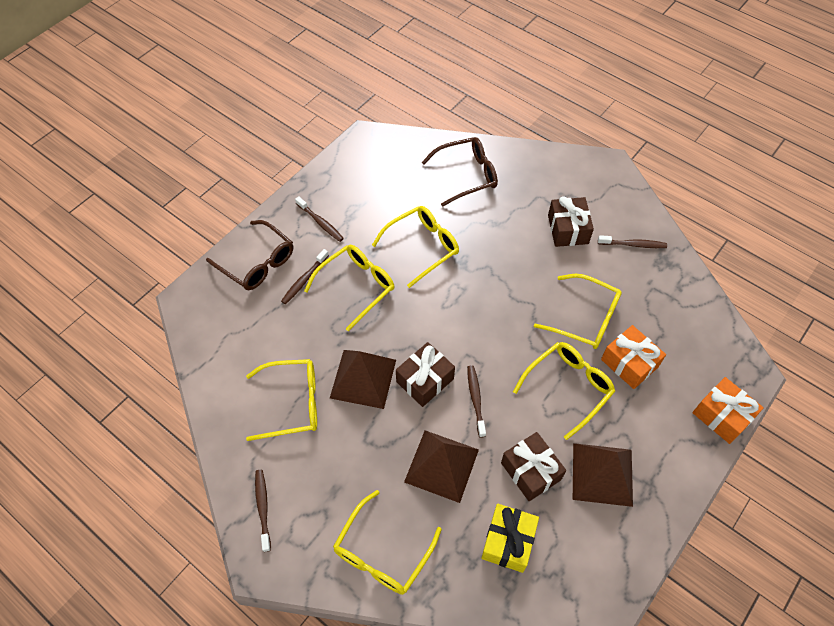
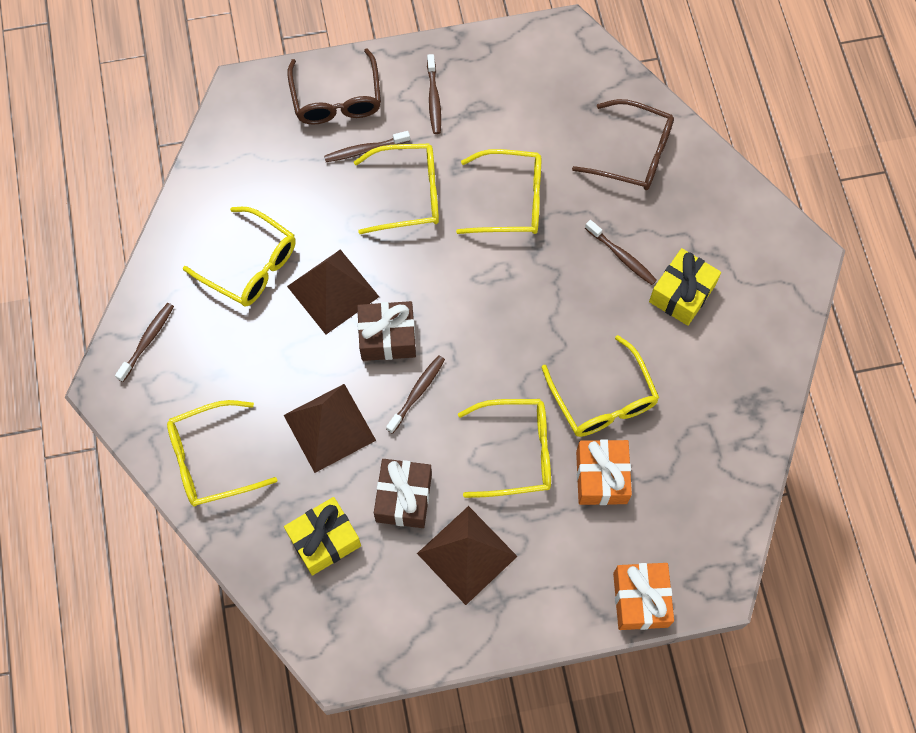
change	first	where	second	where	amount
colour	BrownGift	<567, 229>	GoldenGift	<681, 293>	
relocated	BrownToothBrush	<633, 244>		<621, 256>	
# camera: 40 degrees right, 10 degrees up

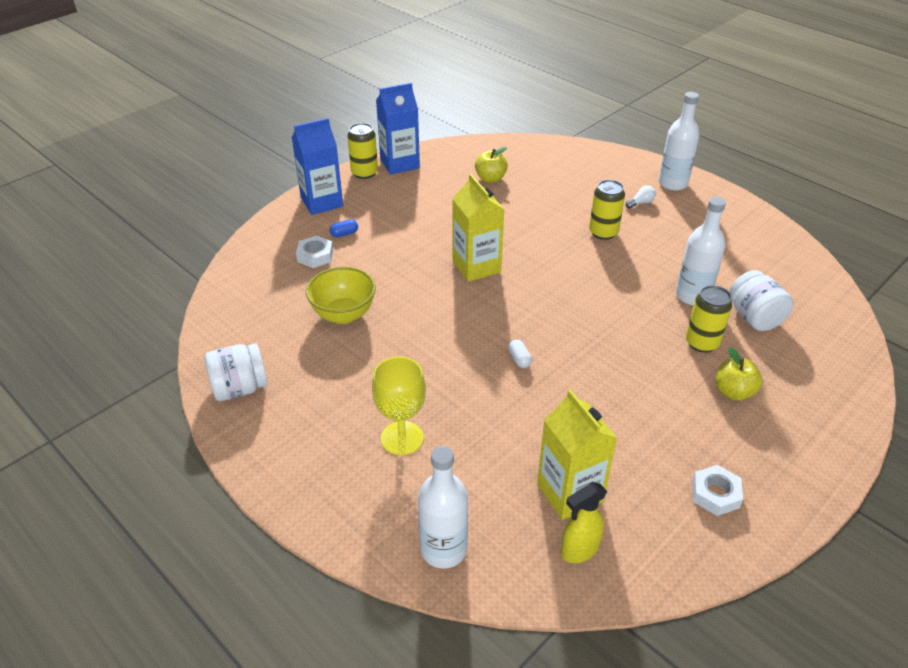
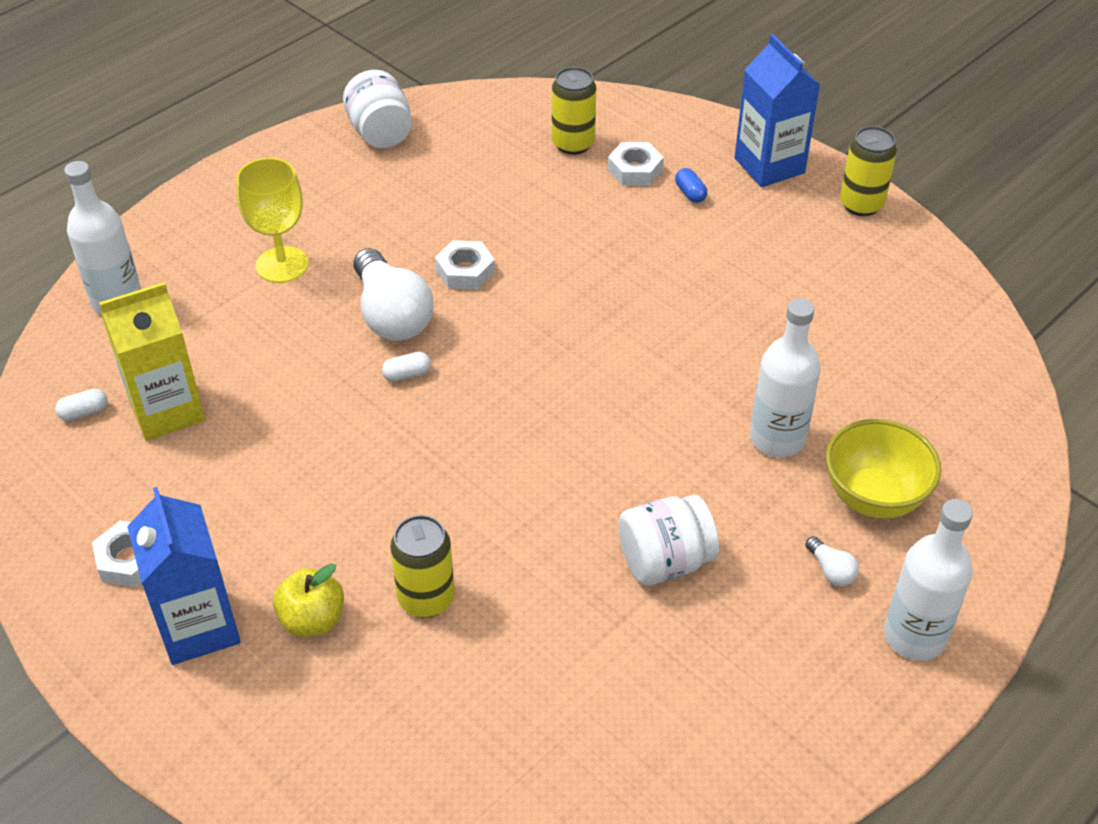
change	first	where	second	where	amount
relocated	GoldenBowl	<343, 314>		<873, 497>	
relocated	CobaltJuiceCarton	<399, 163>		<199, 627>	
missing	GoldenJuiceCarton	<476, 266>			
missing	GoldenToyApple	<490, 179>			
exchanged	GoldenSprayer	<579, 550>	PureWhiteCapsule	<84, 412>	
relocated	GoldenCan	<603, 232>		<573, 144>	
relocated	PureWhiteDrinkBottle	<692, 296>		<777, 438>	
relocated	PureWhiteJar	<754, 317>		<665, 561>	
appeared			PureWhiteBulb	<391, 315>	
appeared			PureWhiteHexagonNut	<465, 271>	
# camera: 90 degrees right, 5 degrees up

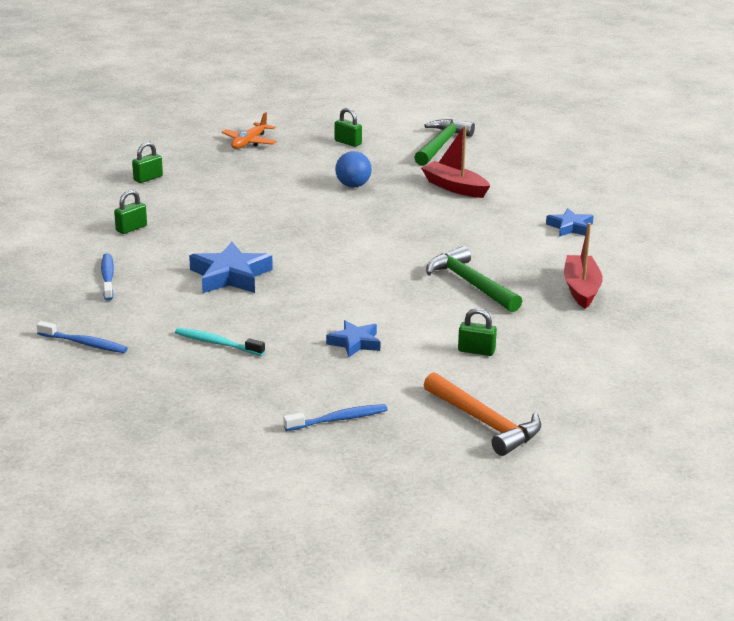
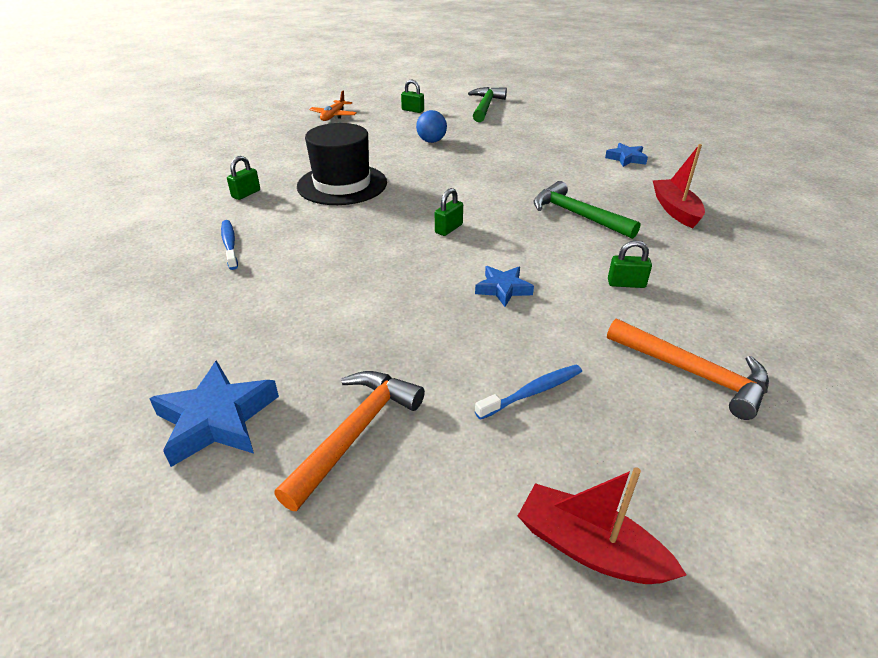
change	first	where	second	where	amount
missing	CobaltToothBrush	<84, 344>			
relocated	EmeraldSmallLock	<148, 178>		<448, 229>	
missing	TurquoiseToothBrush	<217, 343>			
relocated	CobaltStarShape	<230, 276>		<217, 419>	
relocated	CrimsonToyBoat	<455, 187>		<589, 548>	
appeared			OrangeCarpenter'sHammer	<355, 432>	
appeared			BlackHat	<342, 184>	
# camera: 10 degrees left, 10 degrees up

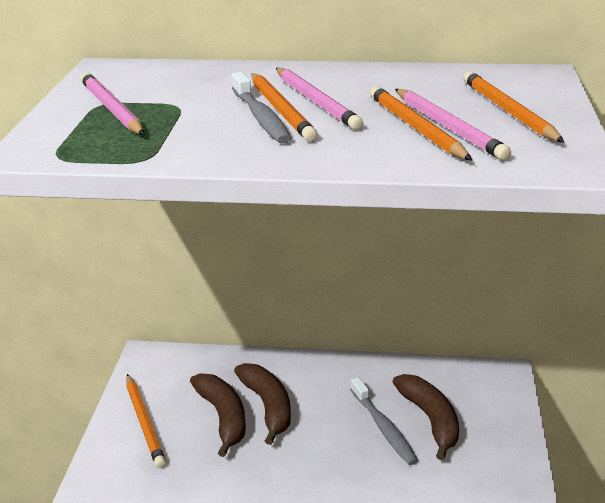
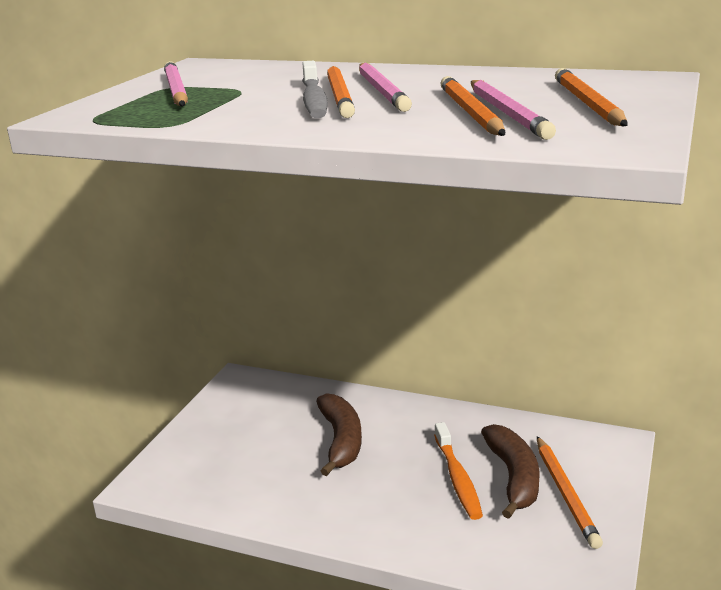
change	first	where	second	where	amount
relocated	OrangePencil	<144, 422>		<565, 493>	
missing	BrownBanana	<223, 417>			
colour	GrayToothBrush	<383, 428>	OrangeToothBrush	<457, 478>	
# camera: 15 degrees right, 5 degrees down

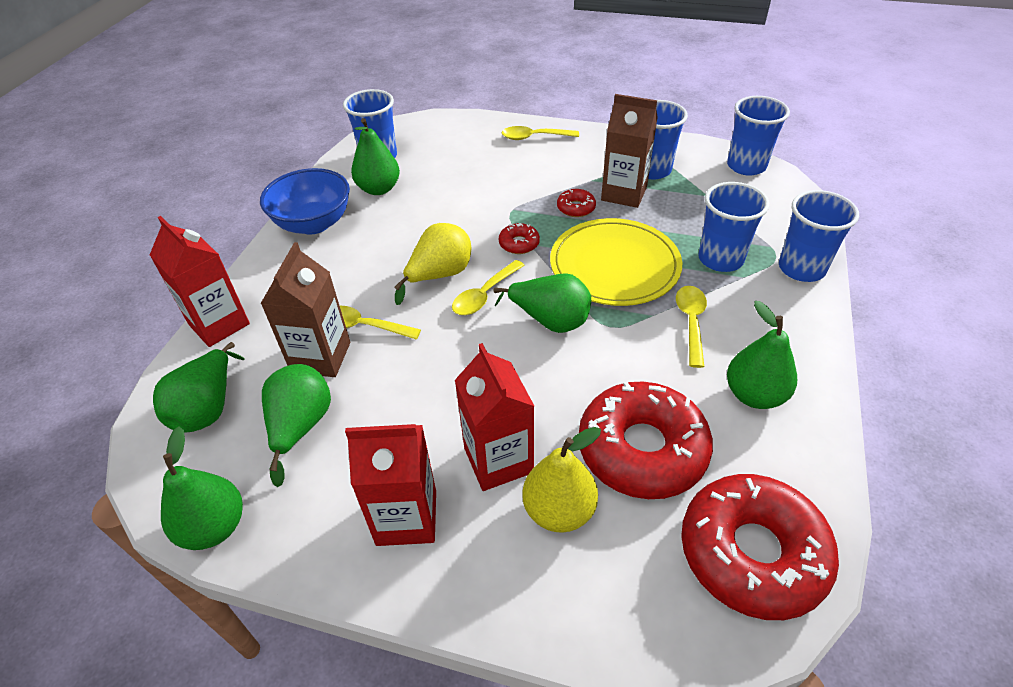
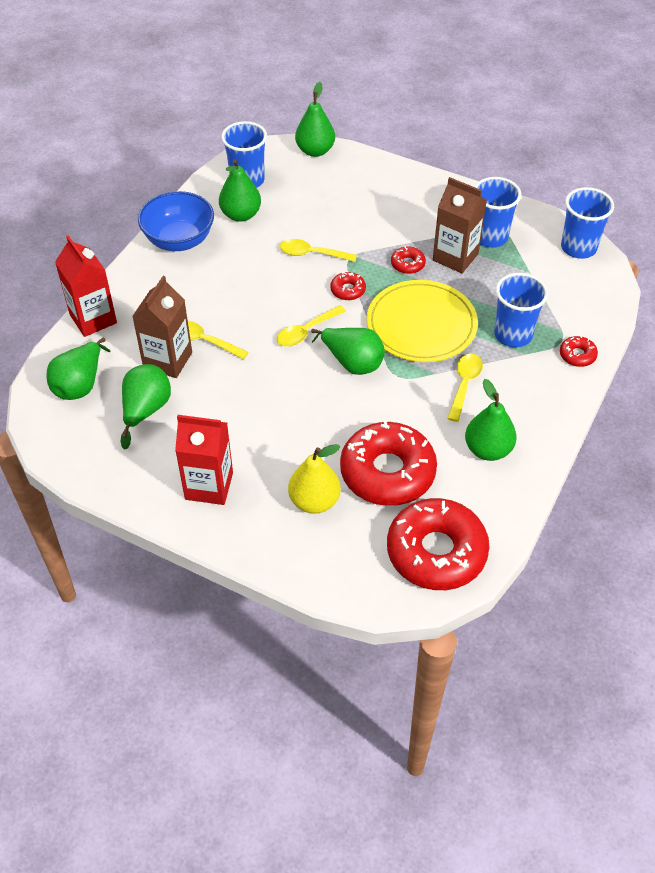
change	first	where	second	where	amount
relocated	EmeraldPear	<214, 527>		<315, 151>	
missing	GoldenPear	<439, 275>			
missing	CrimsonJuiceCarton	<498, 460>			
relocated	GoldenTeaspoon	<534, 137>		<312, 254>	
exchanged	CobaltTumbler	<801, 268>	CrimsonGlazedDonut	<577, 355>	
# camera: 10 degrees right, 5 degrees up

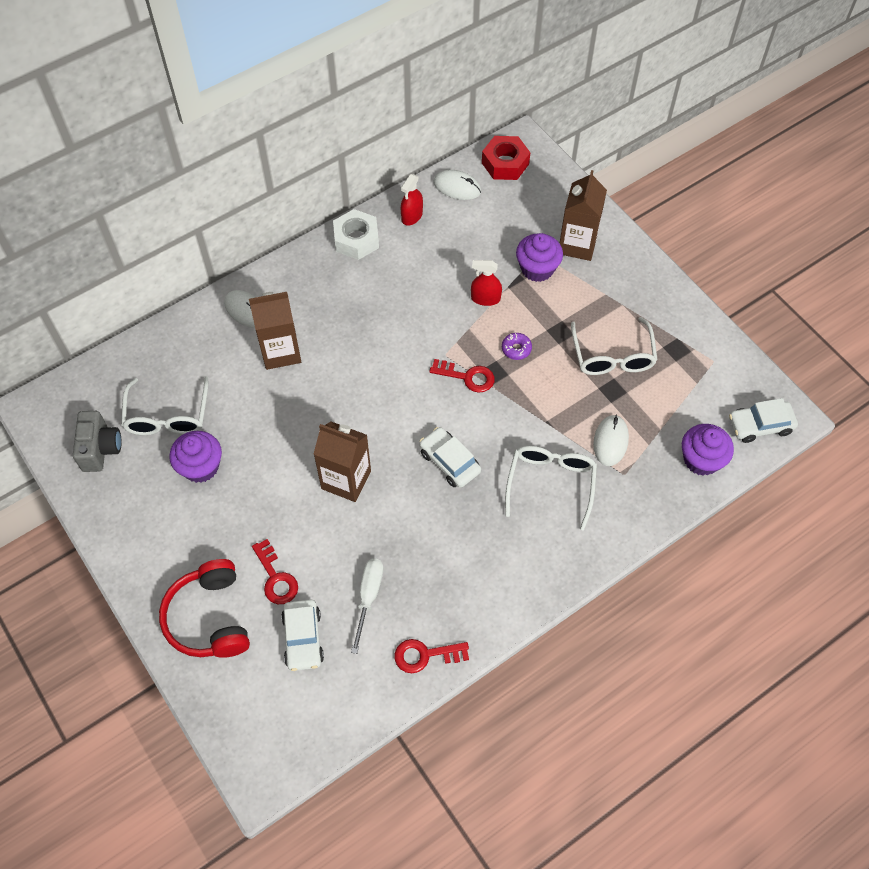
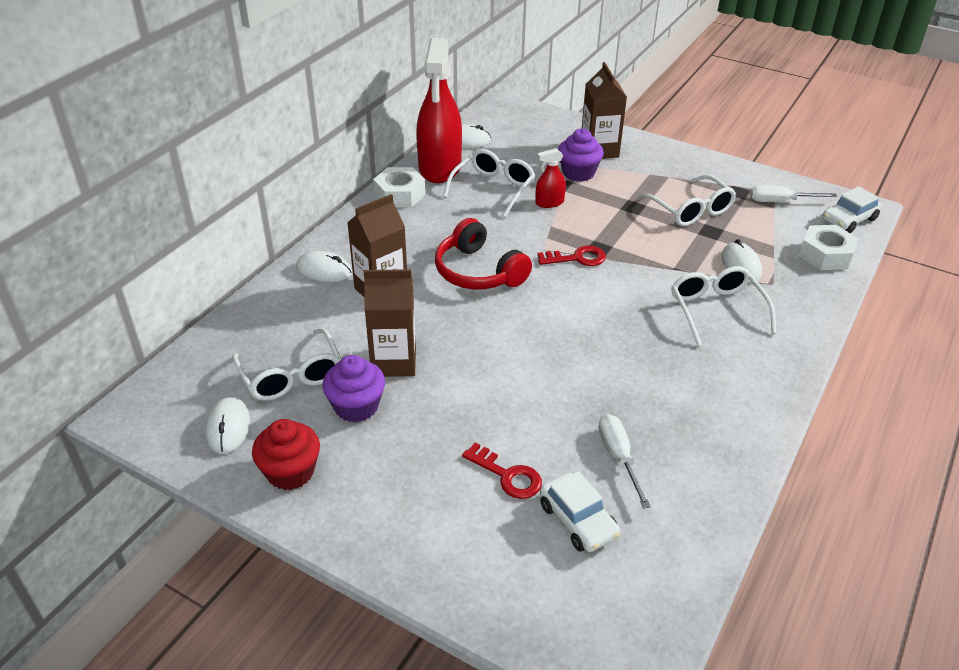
change	first	where	second	where	amount
exchanged	GrayPhotoCamera	<100, 449>	PureWhiteComputerMouse	<228, 428>	
relocated	CrimsonOverEarHeadphones	<210, 618>		<478, 271>	
relocated	BrownJuiceCarton	<346, 480>		<394, 361>	
missing	CrimsonDoorKey	<425, 655>			
size	CrimsonSprayer	<412, 216>		<440, 167>	x2.30
missing	PureWhiteCar	<449, 462>			
missing	CrimsonHexagonNut	<505, 163>			
missing	RoyalPurpleGlazedDonut	<516, 349>			
exchanged	RoyalPurpleMuffin	<701, 459>	PureWhiteHexagonNut	<825, 255>	
appeared			CrimsonMuffin	<290, 472>	
appeared			PureWhiteEyeglasses	<493, 188>	
appeared			PureWhiteScrewdriver	<780, 201>	
# camera: 25 degrees left, 20 degrees down

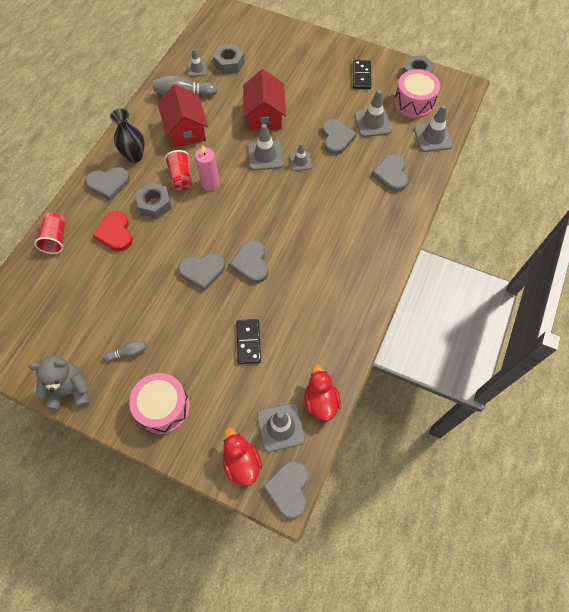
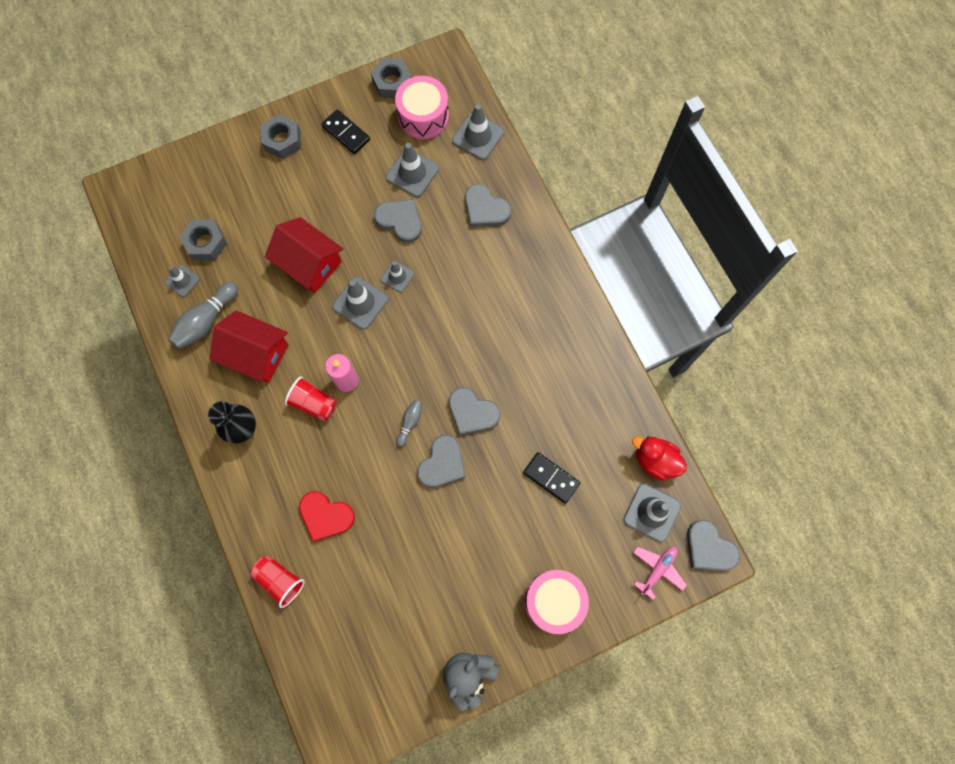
change	first	where	second	where	amount
missing	GrayLoveHeart	<109, 184>			
relocated	GrayTenpin	<128, 353>		<410, 423>	
relocated	GrayHexagonNut	<155, 204>		<282, 140>	
exchanged	CrimsonRubberDuck	<242, 462>	RosyAeroplane	<657, 570>	
# camera: 50 degrees left, 10 degrees up

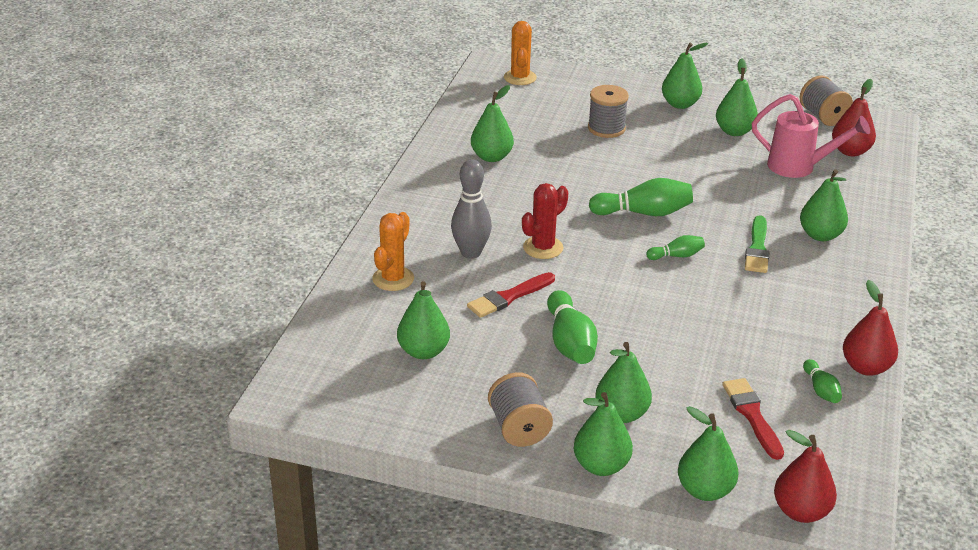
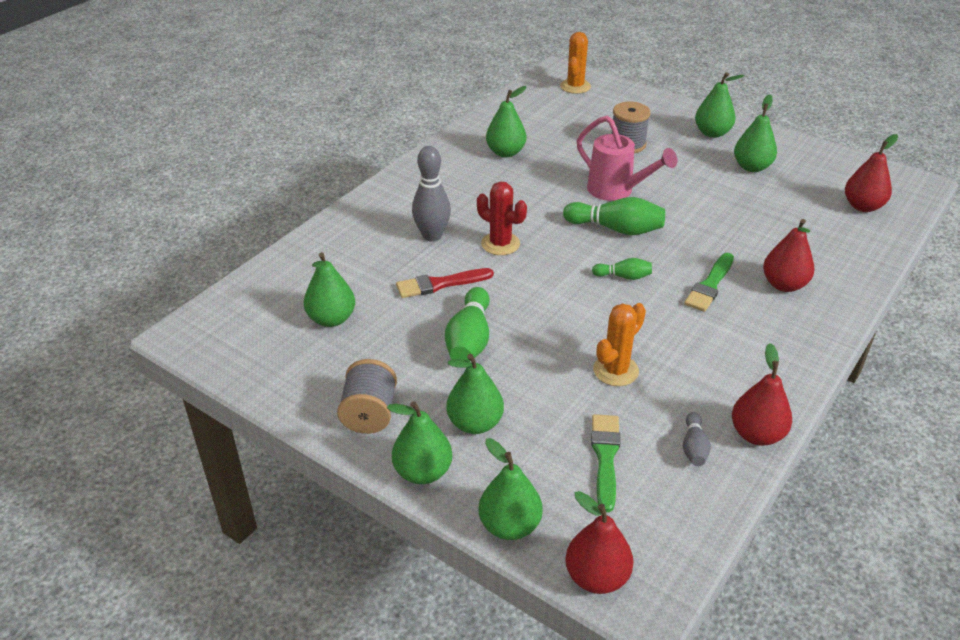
change	first	where	second	where	amount
relocated	OrangeCactus	<393, 279>		<615, 370>	
spun	CrimsonCactus	<543, 248>		<500, 244>	60 degrees clockwise
colour	CrimsonPaintbrush	<752, 415>	EmeraldPaintbrush	<605, 457>	
relocated	RosyWateringPot	<799, 167>		<617, 191>	
missing	GrayBobbin	<822, 116>			
colour	EmeraldPear	<820, 235>	CrimsonPear	<784, 285>	
colour	EmeraldTenpin	<821, 390>	GrayTenpin	<694, 447>	
# camera: 20 degrees right, 5 degrees up

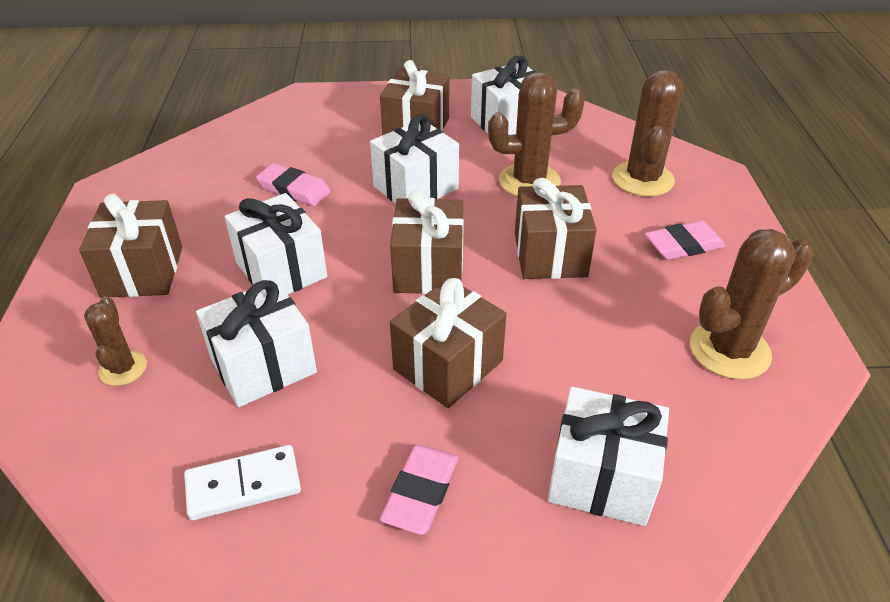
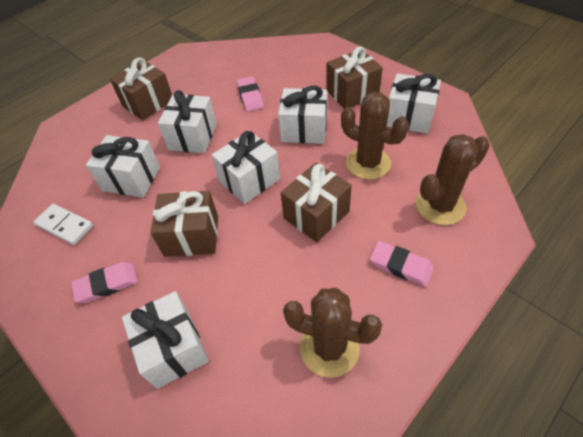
change	first	where	second	where	amount
missing	BrownCactus	<123, 368>			
colour	BrownGift	<429, 269>	PureWhiteGift	<249, 180>	
# camera: 50 degrees right, 10 degrees up

